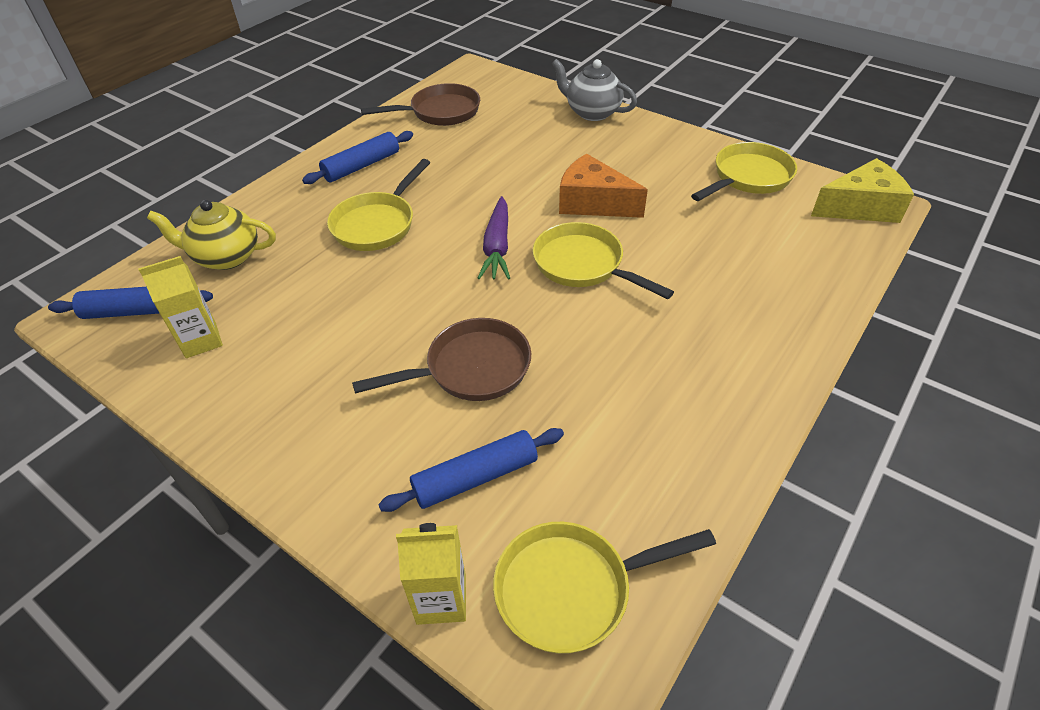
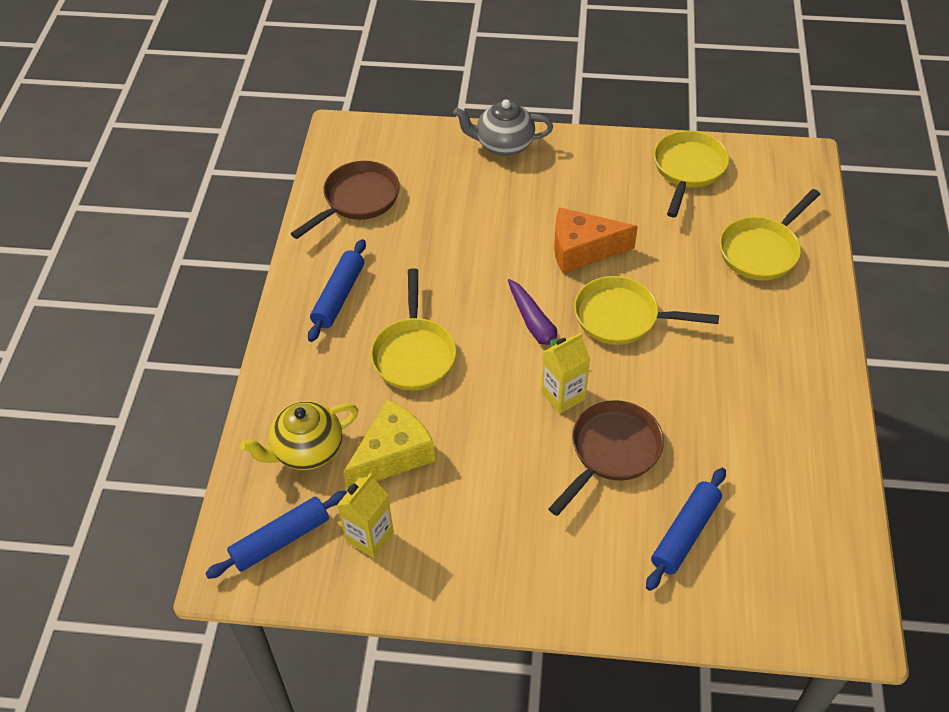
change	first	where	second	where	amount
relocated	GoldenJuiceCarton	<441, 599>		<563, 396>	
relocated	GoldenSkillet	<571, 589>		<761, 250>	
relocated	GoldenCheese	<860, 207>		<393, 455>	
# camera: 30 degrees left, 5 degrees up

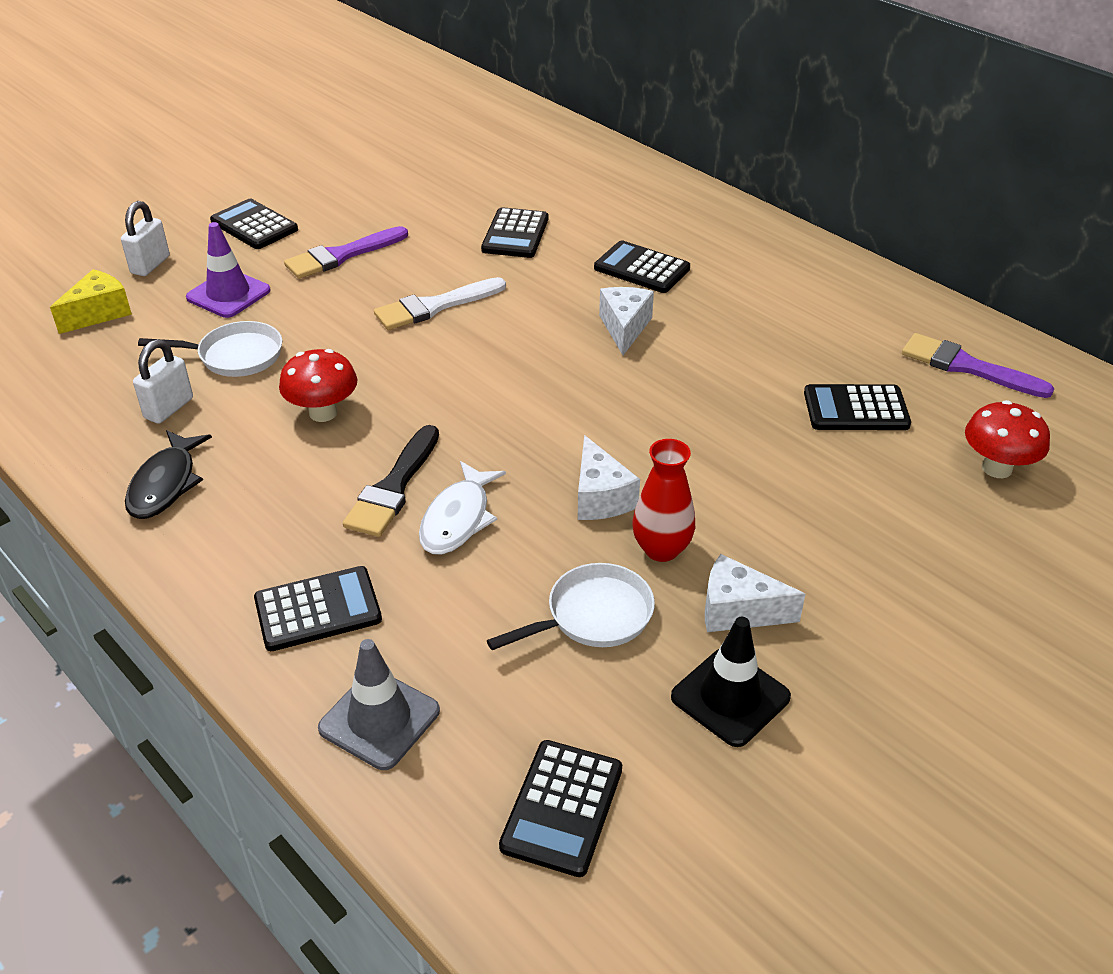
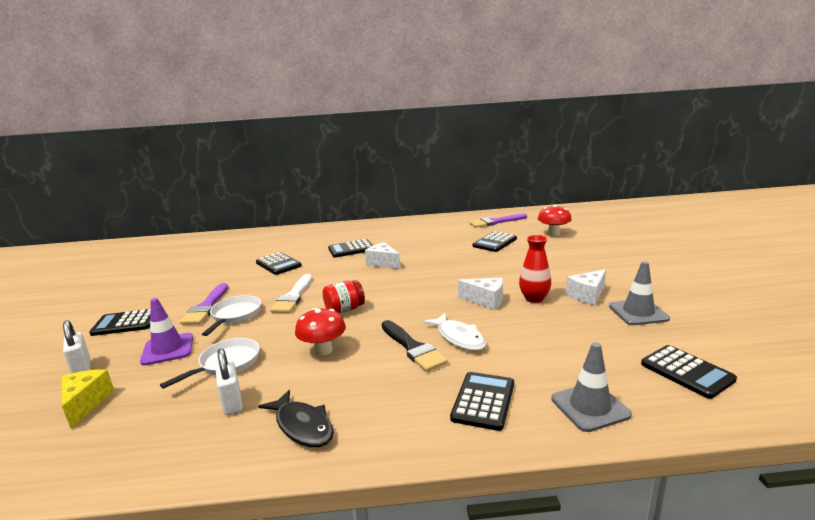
change	first	where	second	where	amount
relocated	PureWhiteSkillet	<593, 616>		<235, 315>	
colour	BlackRoadCone	<730, 697>	GrayRoadCone	<638, 312>	
appeared			CrimsonJar	<344, 309>	
# camera: 50 degrees left, 20 degrees down

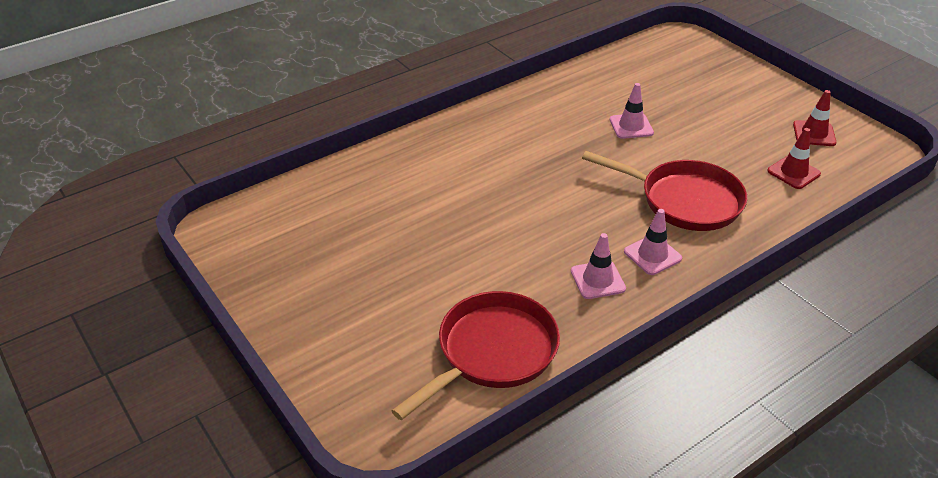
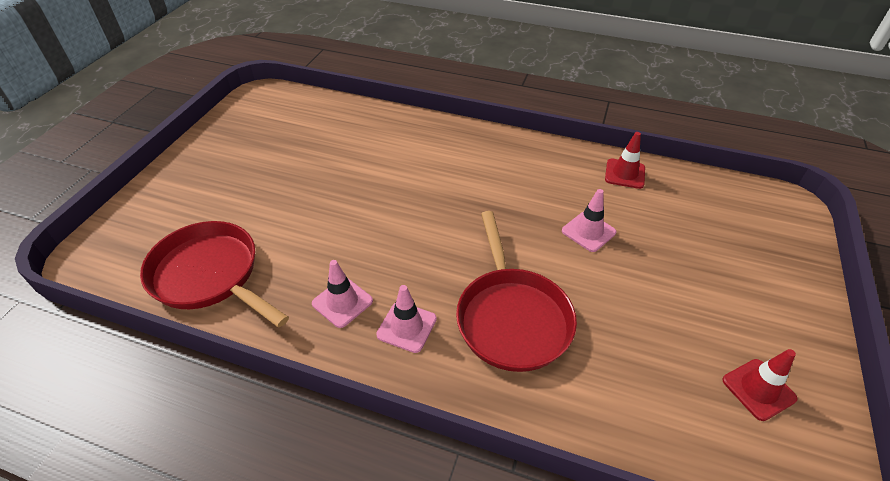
change	first	where	second	where	amount
spun	CrimsonSkillet	<492, 353>		<210, 275>	150 degrees counterclockwise
relocated	CrimsonRoadCone	<793, 172>		<624, 174>	
# camera: 55 degrees right, 5 degrees up

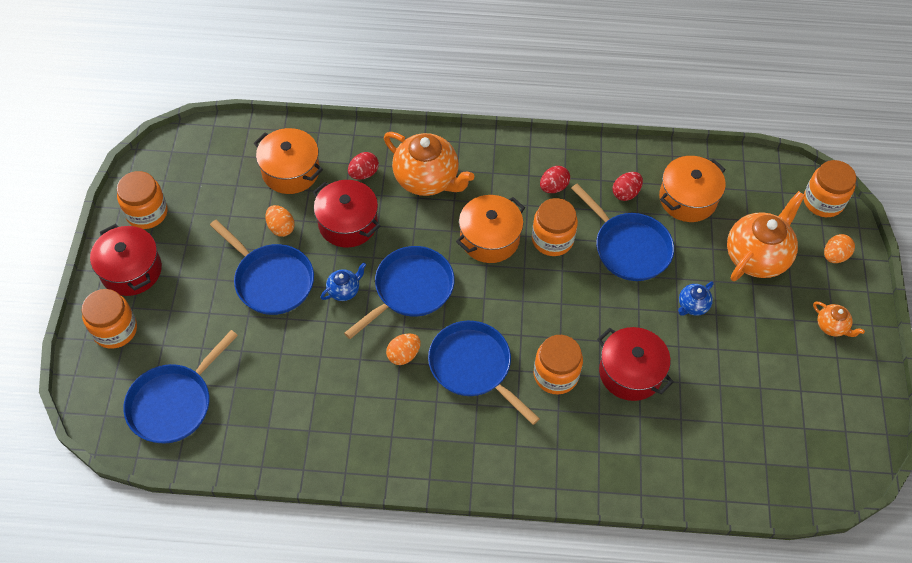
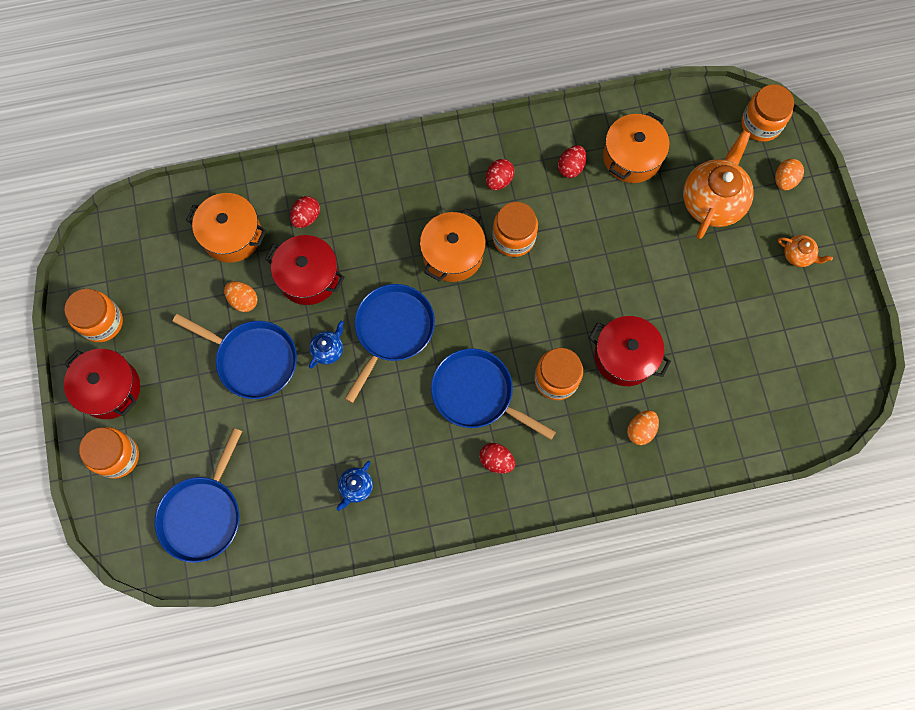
change	first	where	second	where	amount
missing	OrangeChinaTeapot	<427, 179>			
relocated	OrangeEggShape	<403, 355>		<640, 430>	
missing	CobaltSkillet	<629, 247>			
relocated	CobaltChinaTeapot	<692, 306>		<356, 487>	
appeared			CrimsonEggShape	<496, 460>	
# camera: 15 degrees left, 15 degrees up

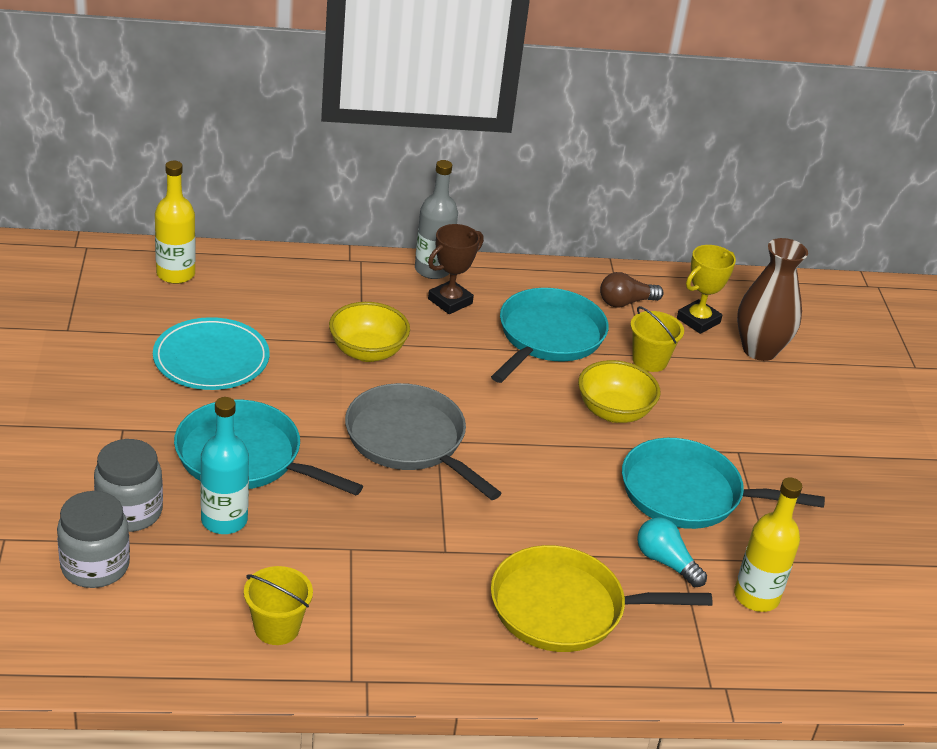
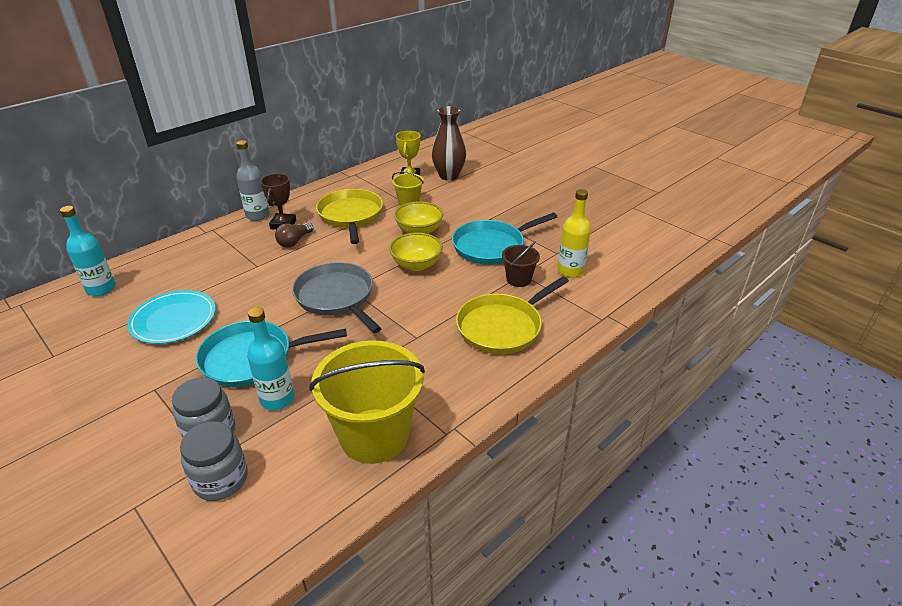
change	first	where	second	where	amount
colour	GoldenDrinkBottle	<175, 274>	TurquoiseDrinkBottle	<101, 289>	
size	GoldenBucket	<277, 628>		<374, 435>	x2.09
relocated	GoldenBowl	<367, 352>		<416, 265>	
spun	GraySkillet	<409, 440>		<336, 297>	45 degrees clockwise
colour	TurquoiseSkillet	<548, 337>	GoldenSkillet	<350, 216>	
relocated	BrownBulb	<625, 302>		<294, 241>	
exchanged	TurquoiseBulb	<666, 562>	BrownBucket	<518, 279>	
# camera: 35 degrees left, 0 degrees up

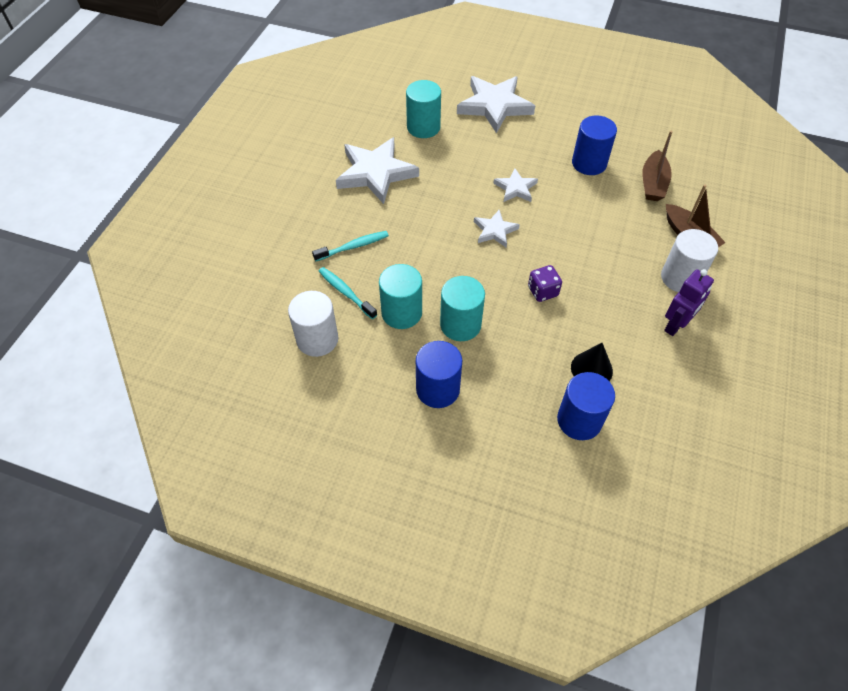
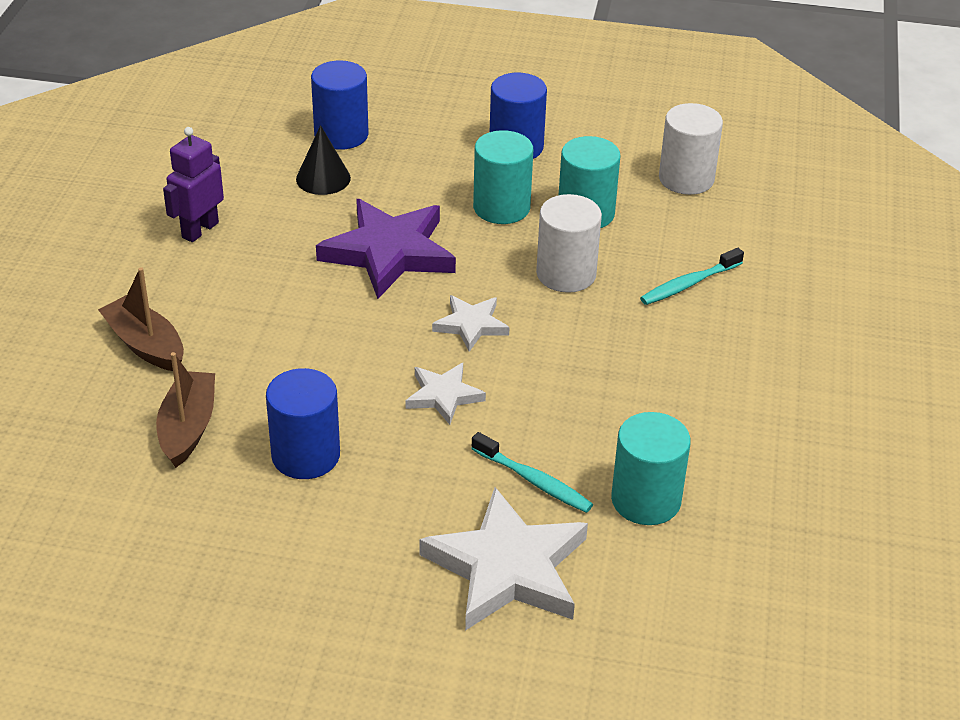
change	first	where	second	where	amount
relocated	TurquoiseToothBrush	<346, 292>		<534, 481>	
missing	PureWhiteStarShape	<375, 173>			
exchanged	RoyalPurpleDie	<542, 291>	RoyalPurpleStarShape	<389, 252>	
relocated	PureWhiteSolidCylinder	<680, 278>		<566, 274>	
# camera: 170 degrees right, 15 degrees down

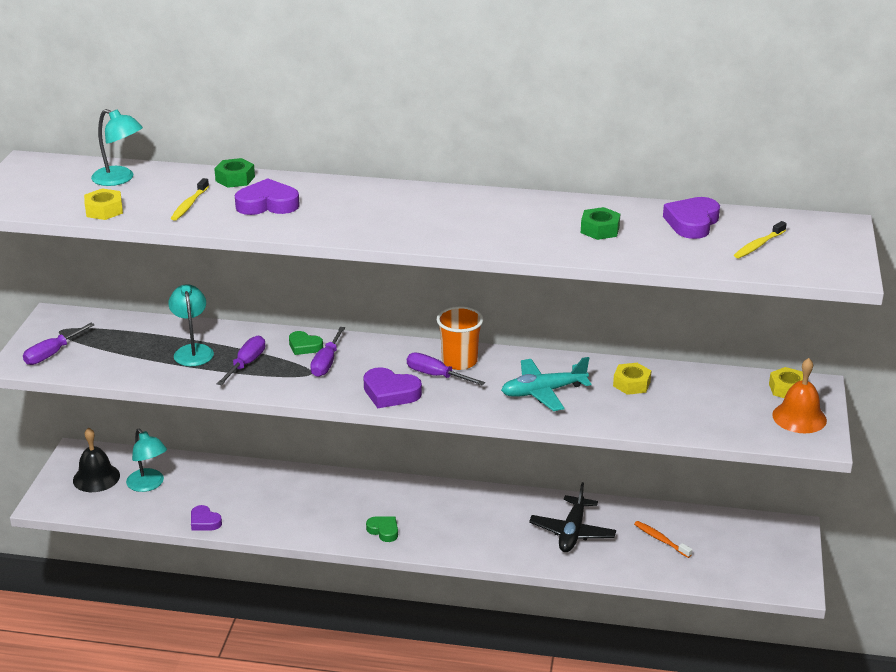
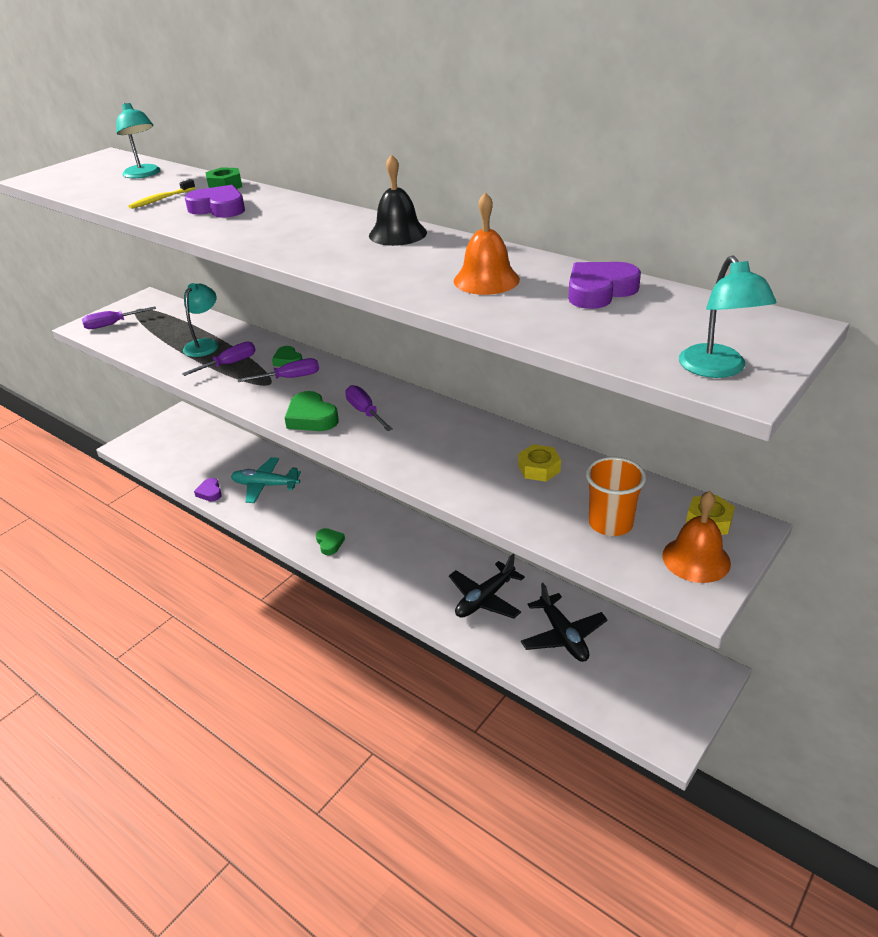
change	first	where	second	where	amount
relocated	BlackHandBell	<96, 478>		<397, 234>	
missing	GoldenHexagonNut	<104, 210>			
relocated	TurquoiseReadingLamp	<149, 485>		<717, 369>	
spun	RoyalPurpleScrewdriver	<326, 362>		<290, 378>	150 degrees counterclockwise
colour	RoyalPurpleLoveHeart	<390, 393>	EmeraldLoveHeart	<311, 417>	
relocated	OrangeTumbler	<459, 361>		<610, 523>	
relocated	TurquoiseAeroplane	<543, 392>		<265, 485>	
exchanged	EmeraldHexagonNut	<600, 230>	OrangeHandBell	<486, 280>	
exchanged	OrangeToothBrush	<661, 539>	BlackAeroplane	<563, 636>	
missing	GoldenToothBrush	<758, 245>			
# camera: 30 degrees right, 5 degrees up

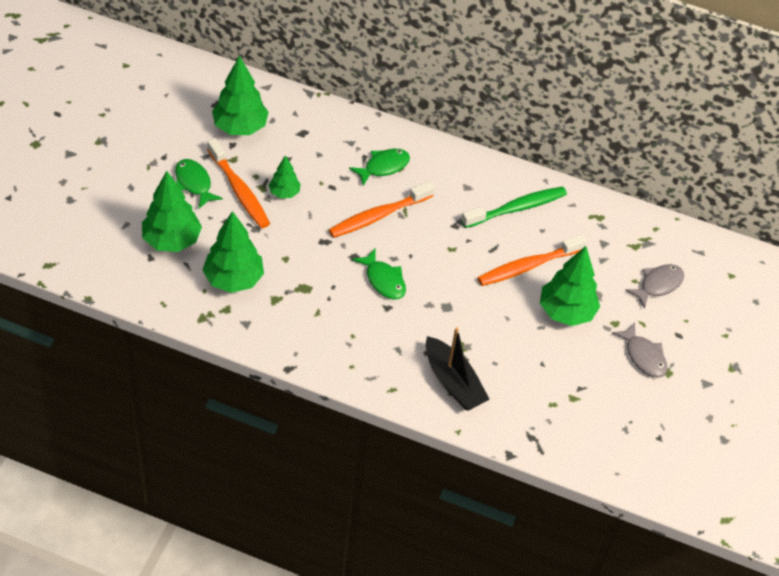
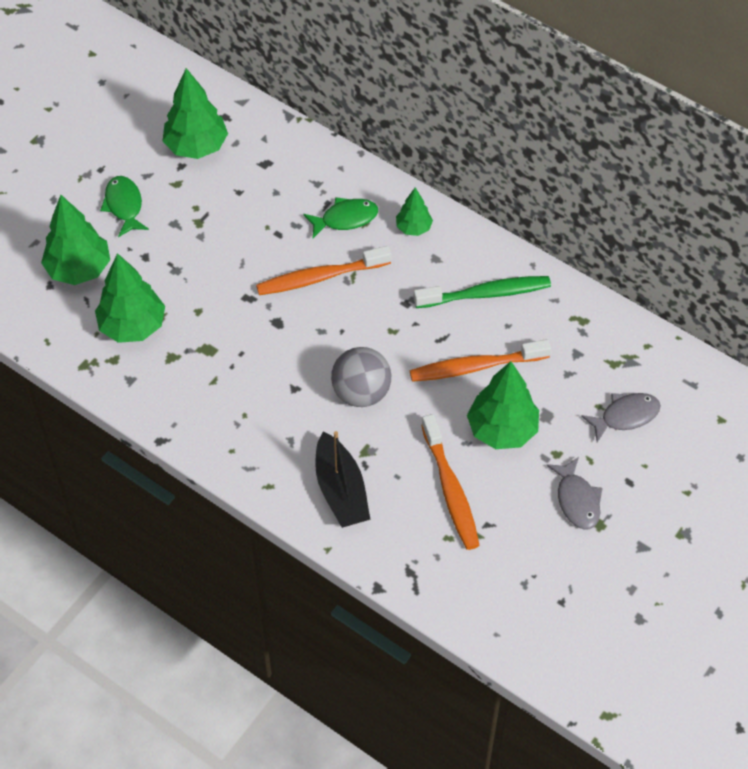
change	first	where	second	where	amount
relocated	OrangeToothBrush	<239, 190>		<450, 490>	
relocated	EmeraldToyTree	<284, 193>		<413, 228>	
missing	EmeraldToyFish	<383, 280>			
appeared			GrayPlayBall	<361, 392>	
# camera: 20 degrees right, 5 degrees up

